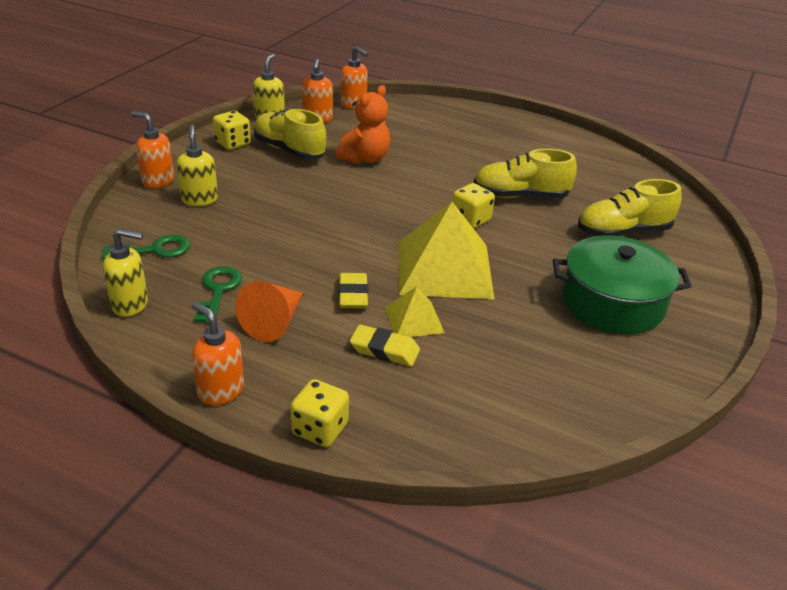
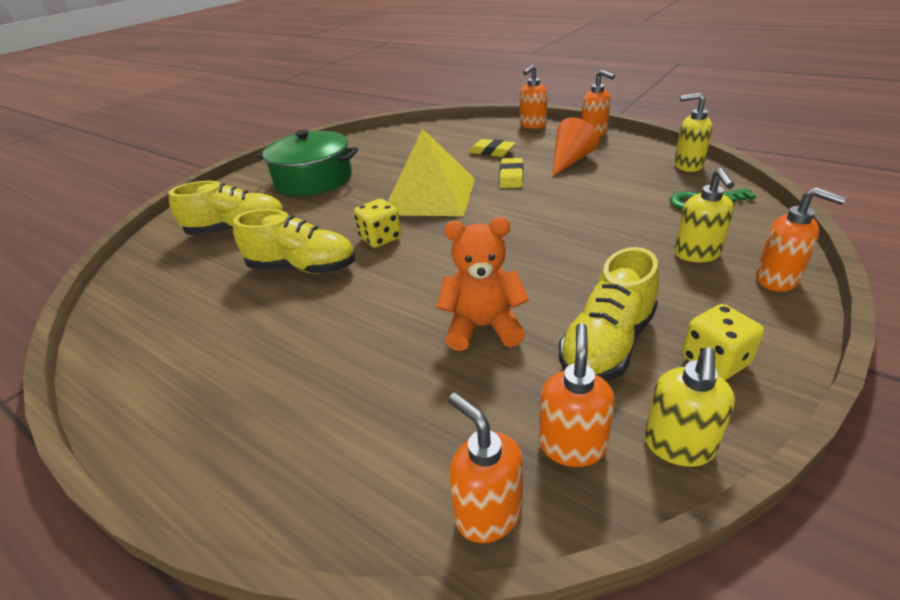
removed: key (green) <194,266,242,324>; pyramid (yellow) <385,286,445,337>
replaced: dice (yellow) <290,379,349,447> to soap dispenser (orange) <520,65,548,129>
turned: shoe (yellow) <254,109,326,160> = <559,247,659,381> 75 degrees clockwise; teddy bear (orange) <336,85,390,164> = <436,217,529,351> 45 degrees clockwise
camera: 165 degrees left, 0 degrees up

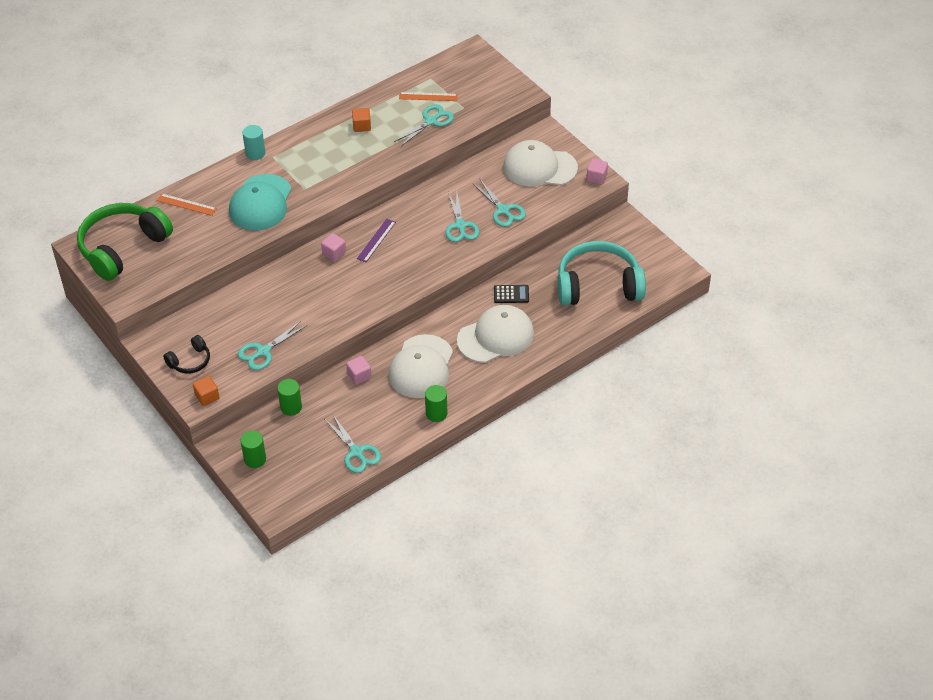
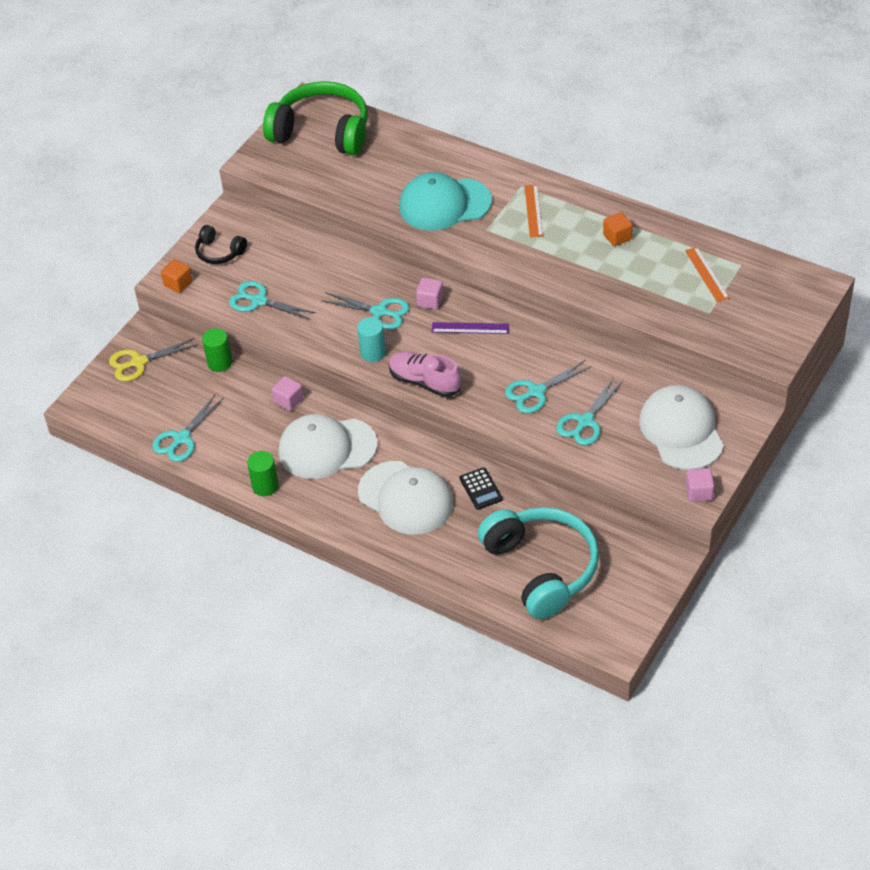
added: shoe (pink) <388,352,461,397>
moved: ruler (orange) <157,193,217,216> to <525,185,543,237>; cylinder (turquoise) <242,125,265,160> to <357,317,386,362>; scissors (turquoise) <394,104,454,147> to <321,292,410,330>
replaced: cylinder (green) <240,431,266,468> to scissors (yellow) <109,338,198,381>
camera: 70 degrees right, 0 degrees up

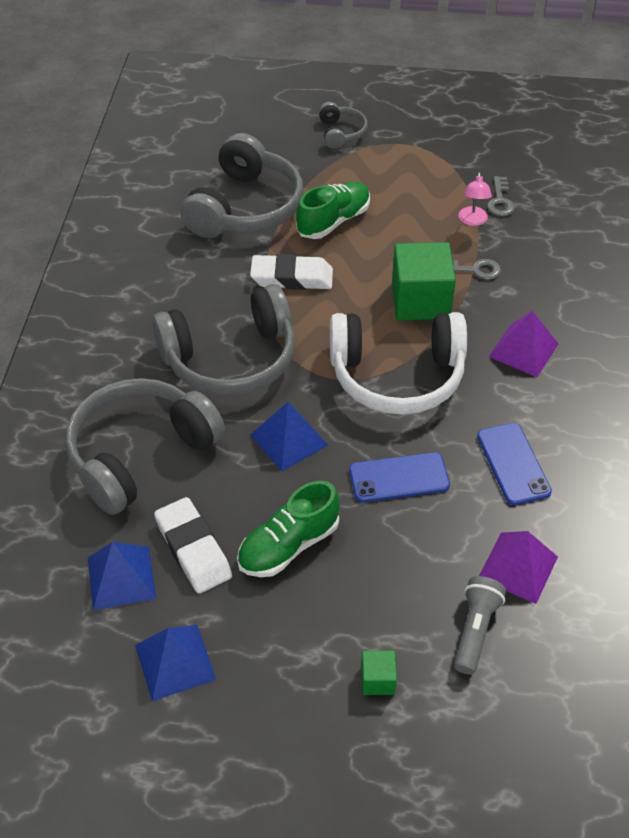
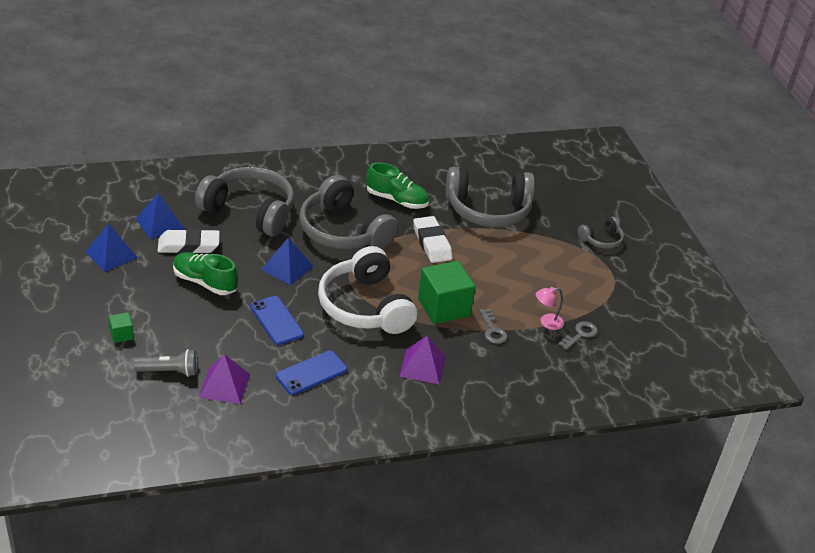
moved: shoe (green) <296,181,370,239> to <366,162,429,209>
turned: eraser (white) <154,497,232,593> = <158,229,220,254> 45 degrees clockwise; key (grey) <487,176,515,216> = <558,321,598,350> 150 degrees clockwise
camera: 65 degrees right, 10 degrees down

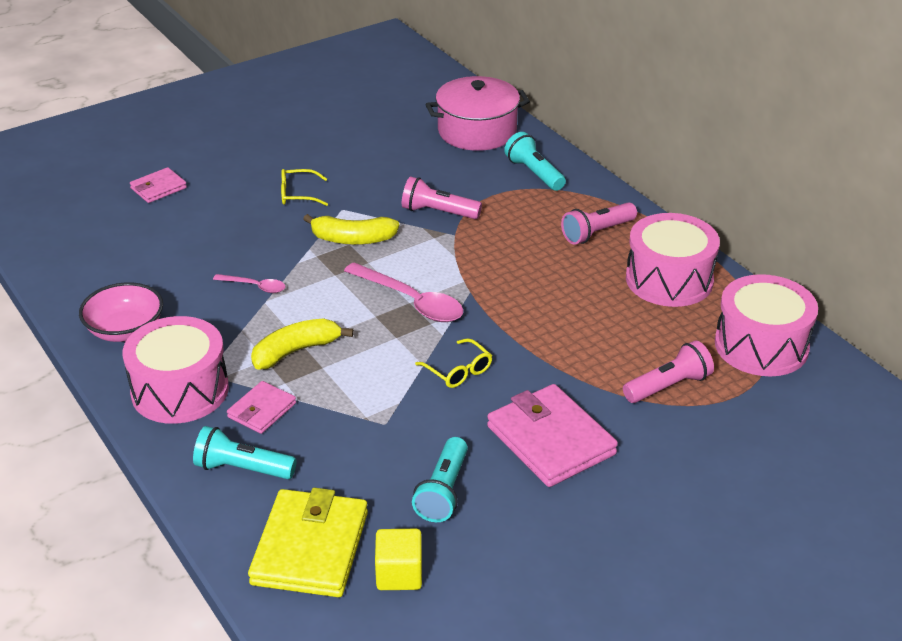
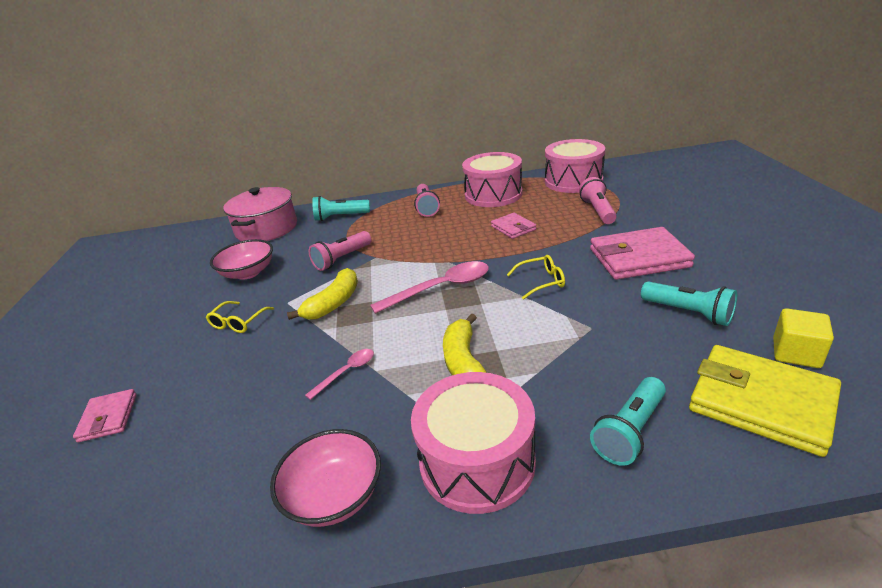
added: bowl (pink) <210,239,273,280>
moved: wallet (pink) <227,381,296,434> to <491,213,536,239>
camera: 60 degrees left, 5 degrees down

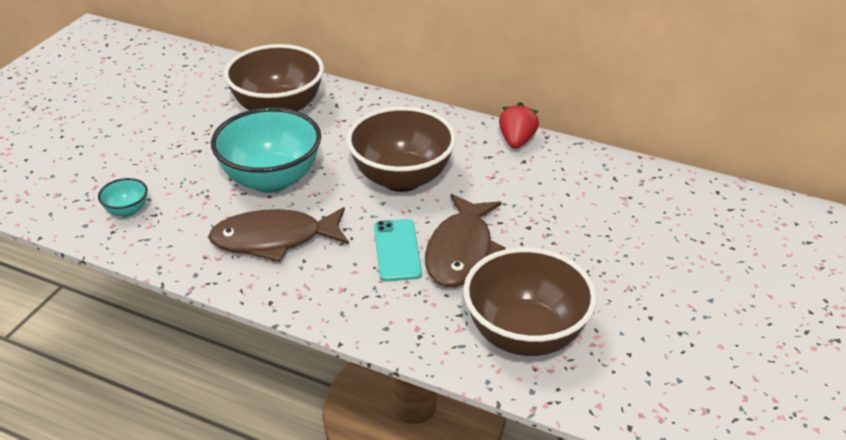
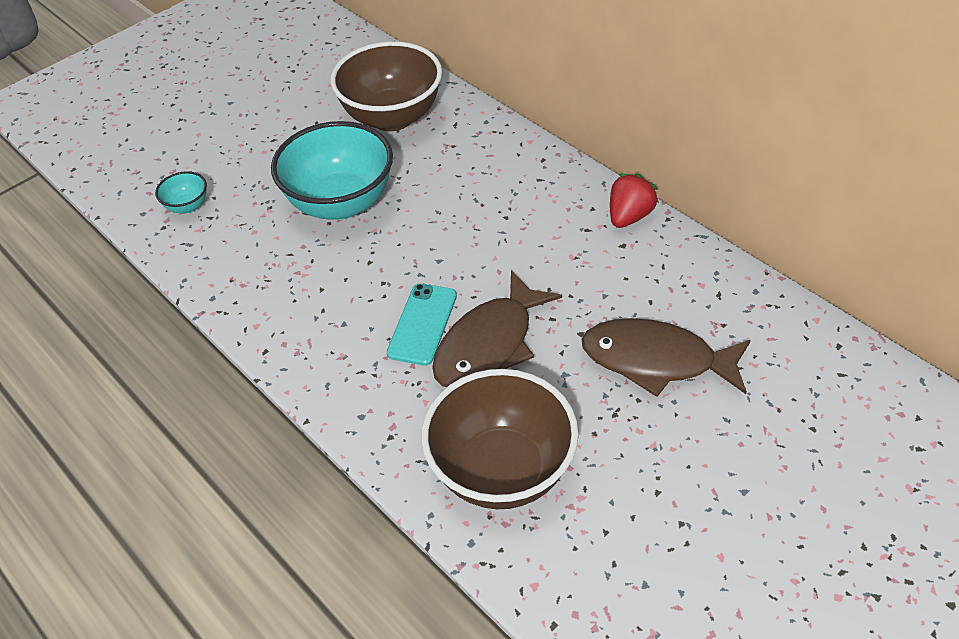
removed: bowl (brown) <346,106,456,192>
moved: fish (brown) <208,207,349,262> to <582,318,751,397>
camera: 25 degrees right, 10 degrees up

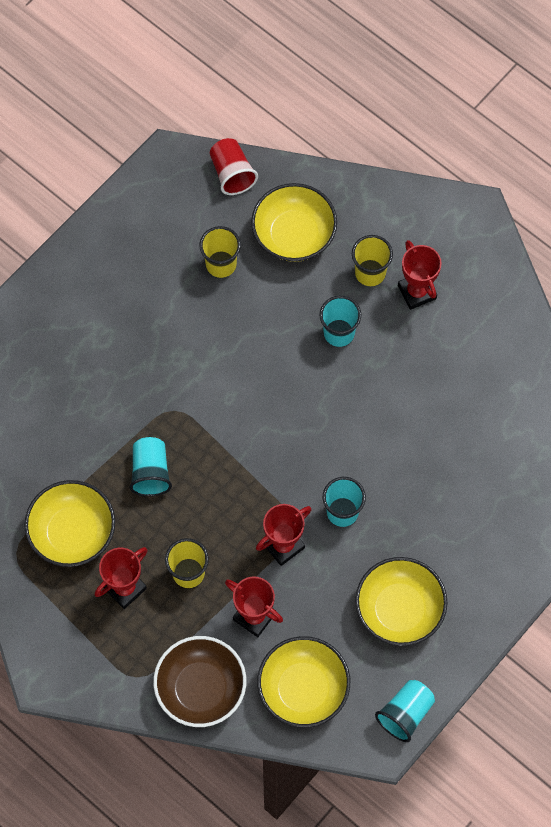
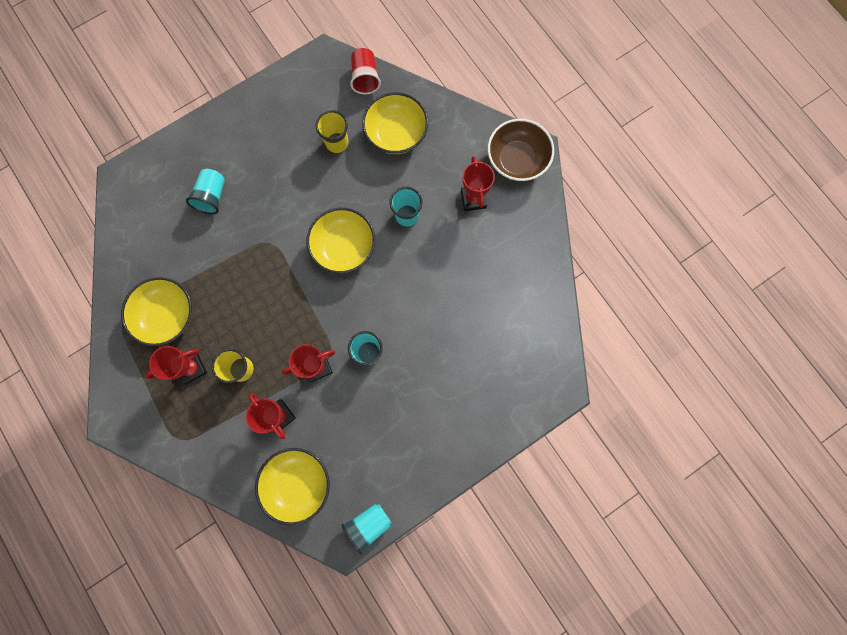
removed: cup (yellow) <352,235,393,286>
moved: cup (turquoise) <130,437,172,496> to <186,169,225,214>; bowl (brown) <153,636,246,727> to <488,119,554,181>; bowl (yellow) <355,557,448,646> to <306,208,375,274>
camera: 15 degrees right, 10 degrees up

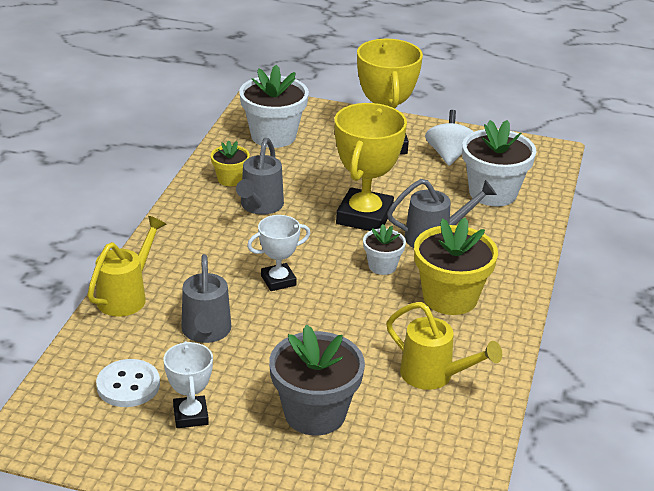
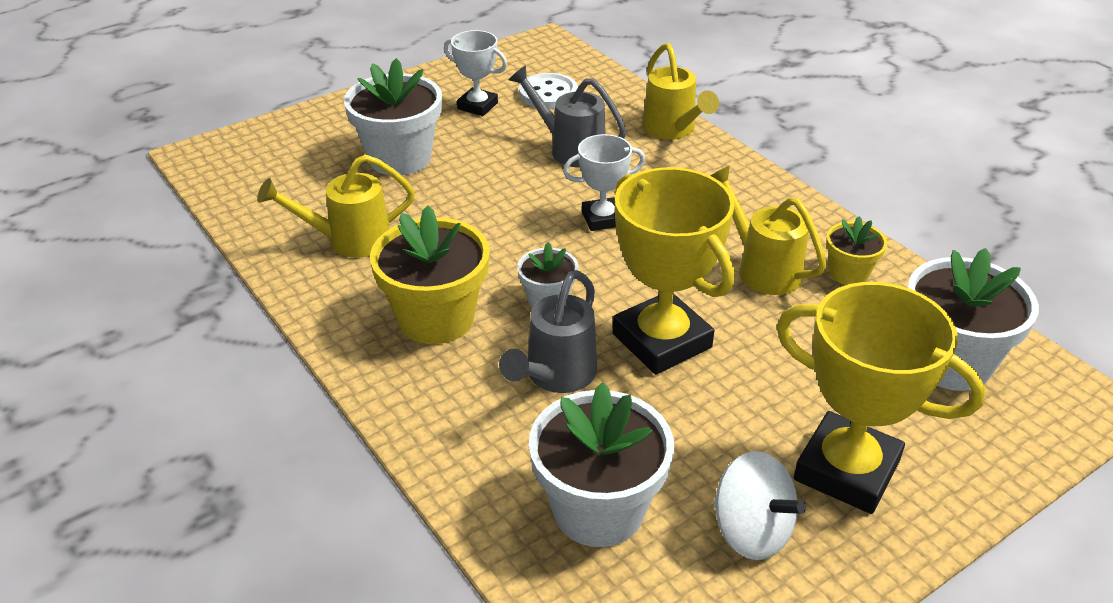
recoloured: watering can (grey) <236,138,284,215> to watering can (yellow) <711,166,827,295>; flower pot (grey) <269,324,365,435> to flower pot (white) <344,58,442,175>
turned: trophy (white) <247,215,310,291> = <563,134,645,231> 60 degrees clockwise
camera: 130 degrees right, 5 degrees up

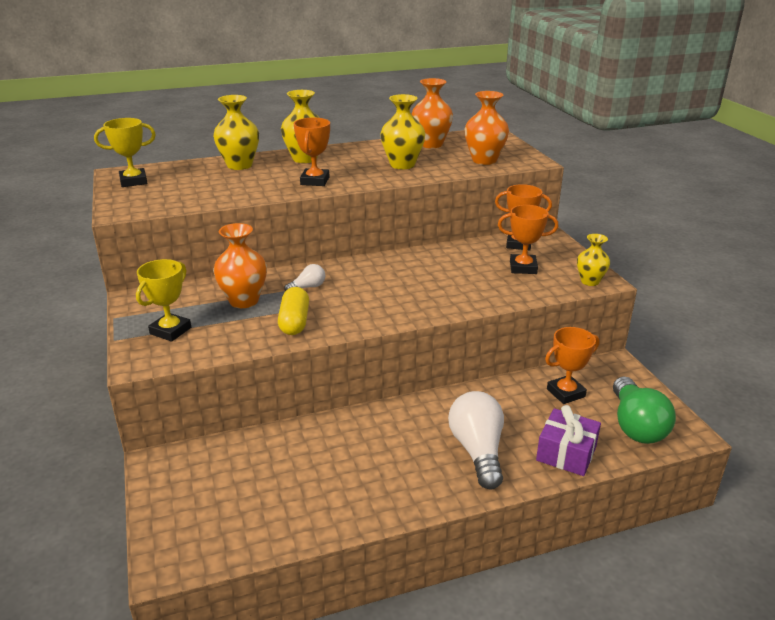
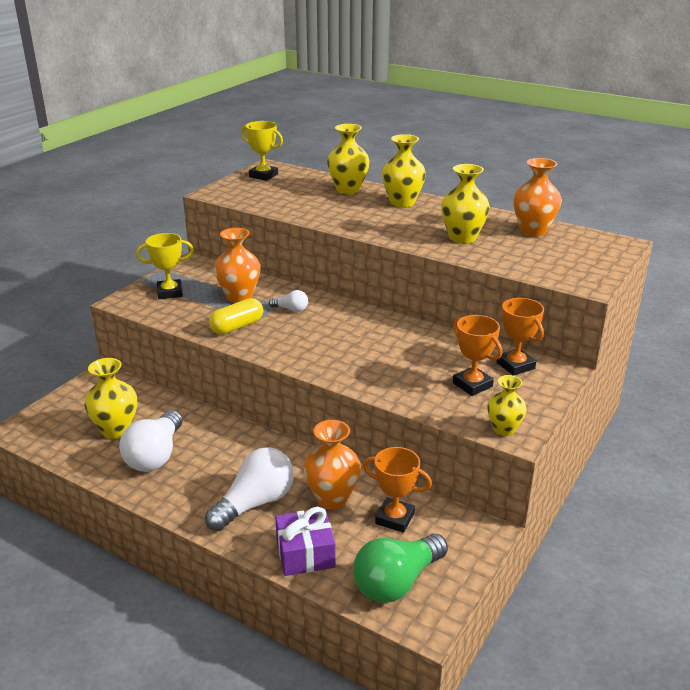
removed: trophy (orange) <294,118,330,186>
added: vase (yellow) <84,358,137,439>; light bulb (white) <119,410,182,472>
moved: vase (orange) <464,91,509,165> to <303,420,361,509>
camera: 50 degrees right, 0 degrees up

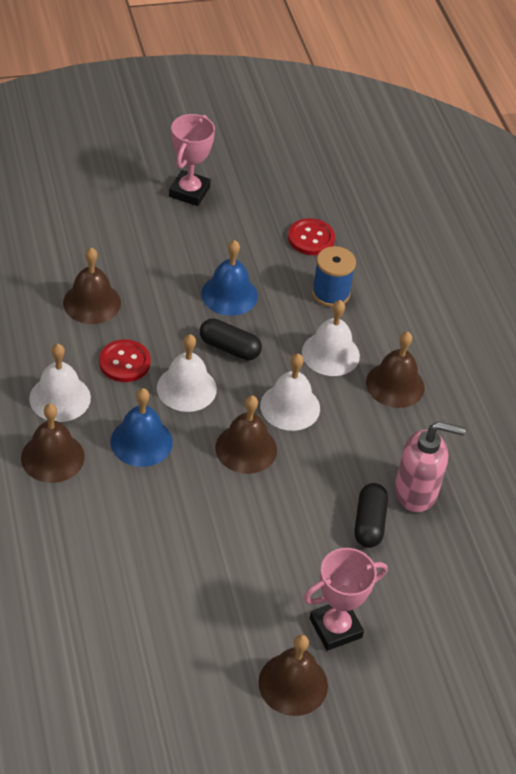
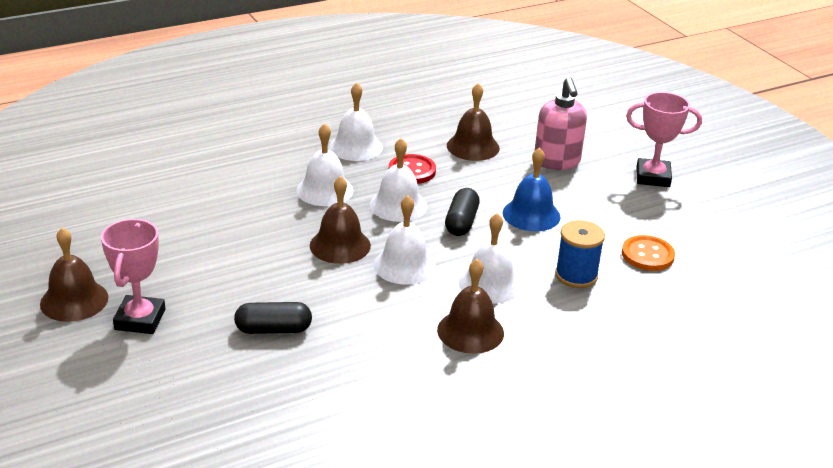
removed: bell (brown) <21,403,85,483>
moved: soap dispenser (pink) <395,421,466,512> to <535,77,587,170>
recoloured: bell (blue) <110,388,173,467> to bell (white) <296,123,353,206>; button (red) <288,218,335,255> to button (orange) <622,235,675,271>
turned: trophy (pink) <303,548,388,651> = <101,219,165,334> 45 degrees clockwise
camera: 80 degrees right, 15 degrees down

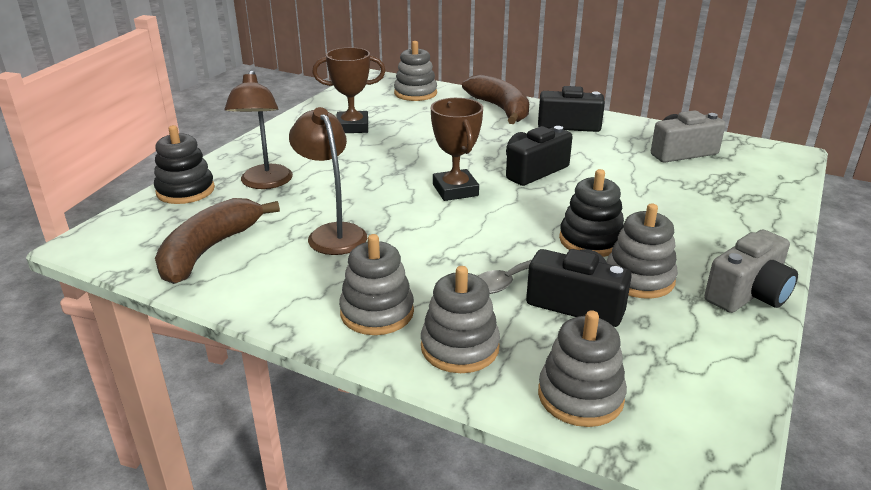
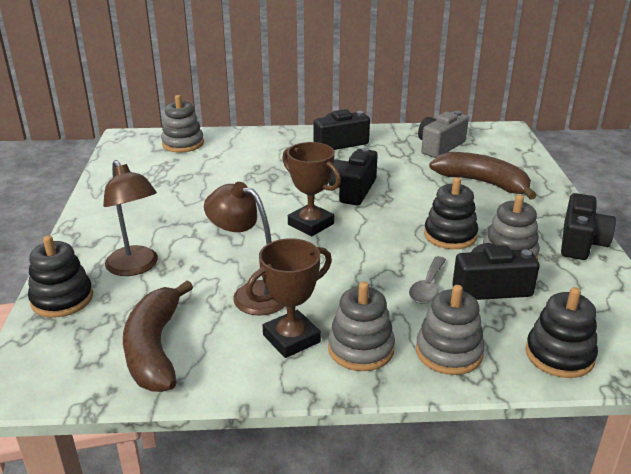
moved: trophy (brown) <312,47,385,133> to <246,238,332,358>; banana (brown) <462,74,529,124> to <429,152,537,200>
recoloured: stacking toy (grey) <538,310,627,427> to stacking toy (black) <526,287,598,378>; camera (grey) <704,230,798,313> to camera (black) <561,193,616,260>
camera: 30 degrees left, 0 degrees up

